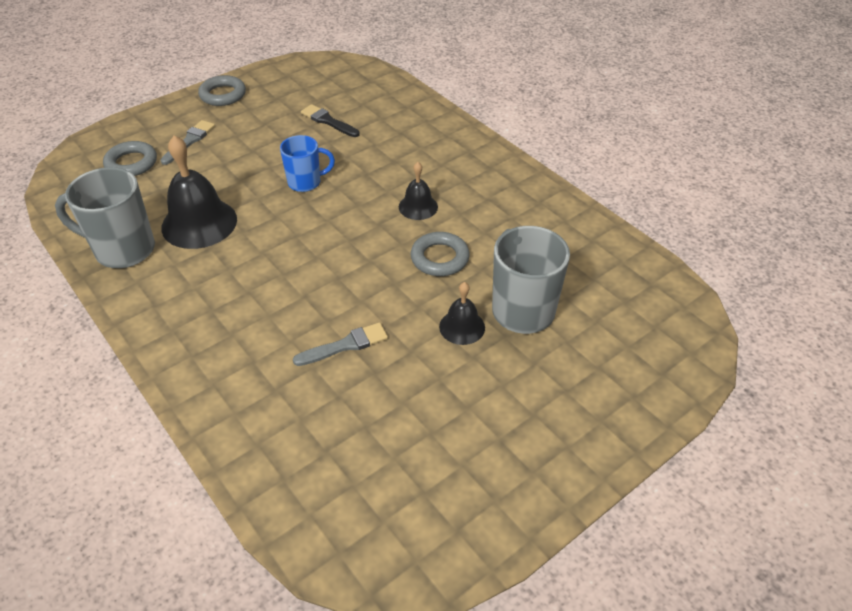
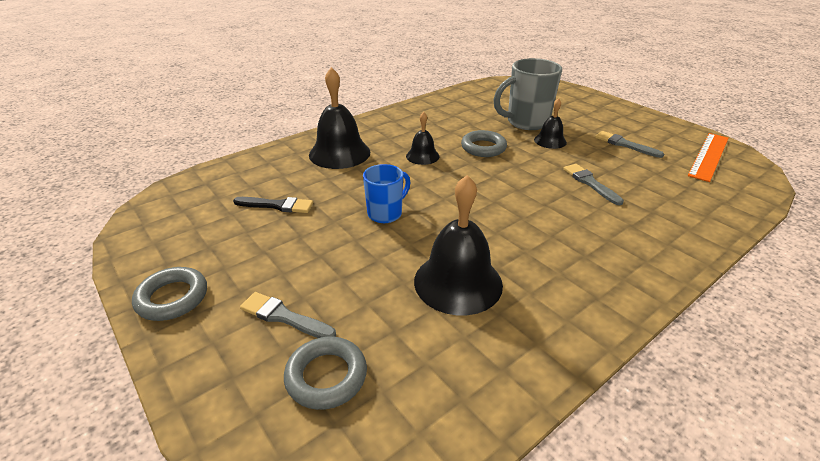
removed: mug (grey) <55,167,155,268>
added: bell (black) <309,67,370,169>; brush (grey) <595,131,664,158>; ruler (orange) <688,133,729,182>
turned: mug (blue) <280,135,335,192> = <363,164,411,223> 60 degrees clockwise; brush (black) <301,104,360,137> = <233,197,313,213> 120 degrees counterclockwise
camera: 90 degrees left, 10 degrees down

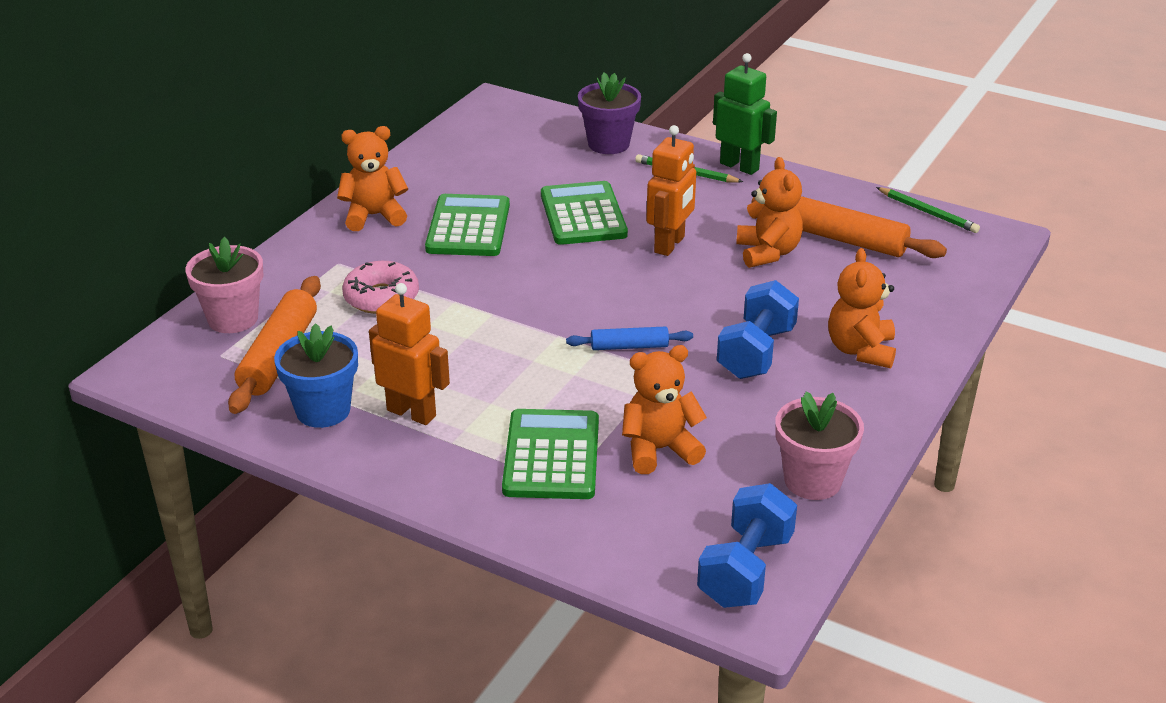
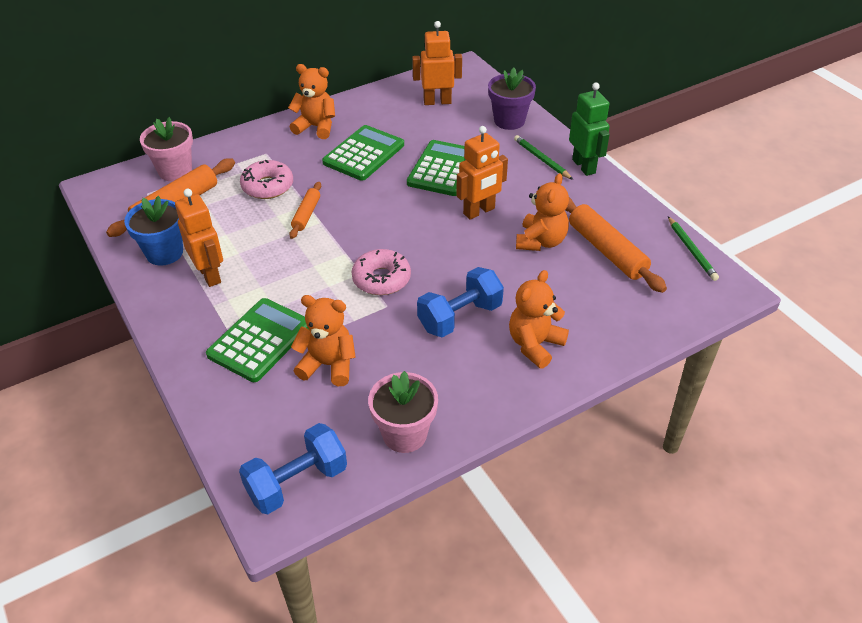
added: rolling pin (orange) <289,182,321,239>; robot (orange) <412,21,462,105>
replaced: rolling pin (blue) <566,326,693,350> to donut (pink) <351,249,411,295>
camera: 30 degrees right, 10 degrees up

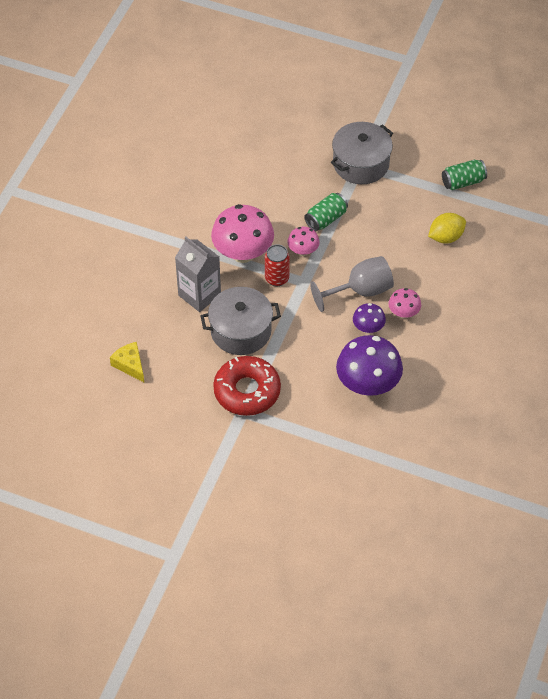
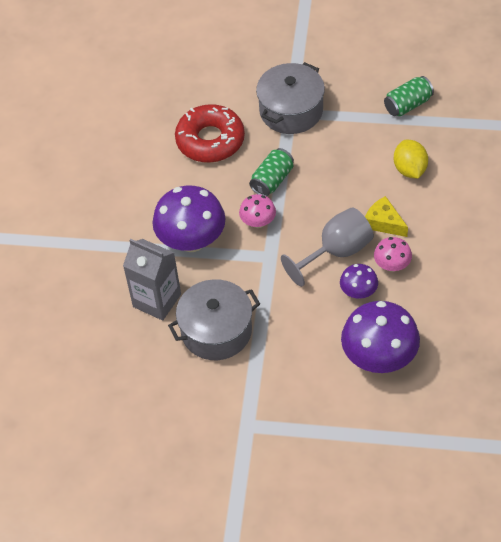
removed: can (red) <265,244,290,286>
moved: cheese (yellow) <110,342,144,382> to <365,196,408,237>; donut (red) <213,356,281,416> to <175,104,245,163>
recoloured: mushroom (pink) <211,204,274,263> to mushroom (purple) <153,185,226,252>
turned: lemon (yellow) <428,213,466,244> = <394,140,428,179> 60 degrees counterclockwise
camera: 10 degrees left, 0 degrees up

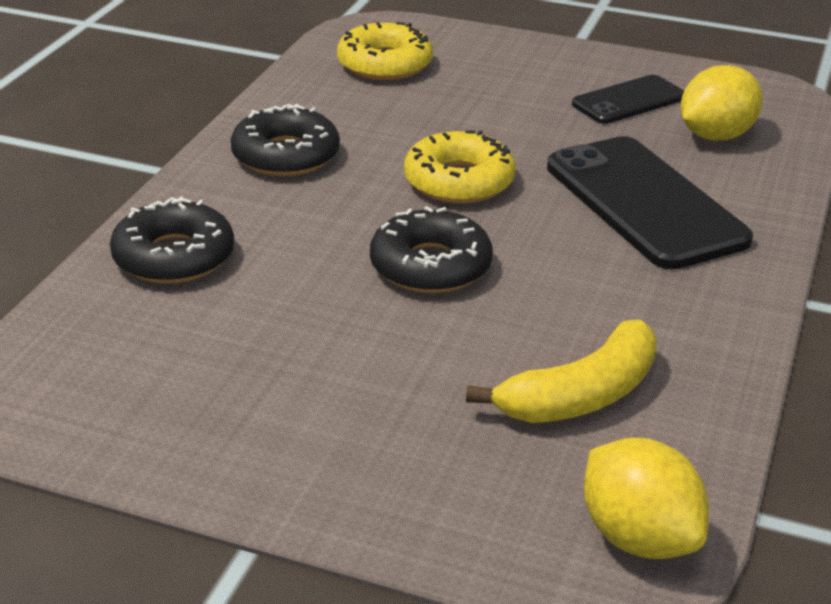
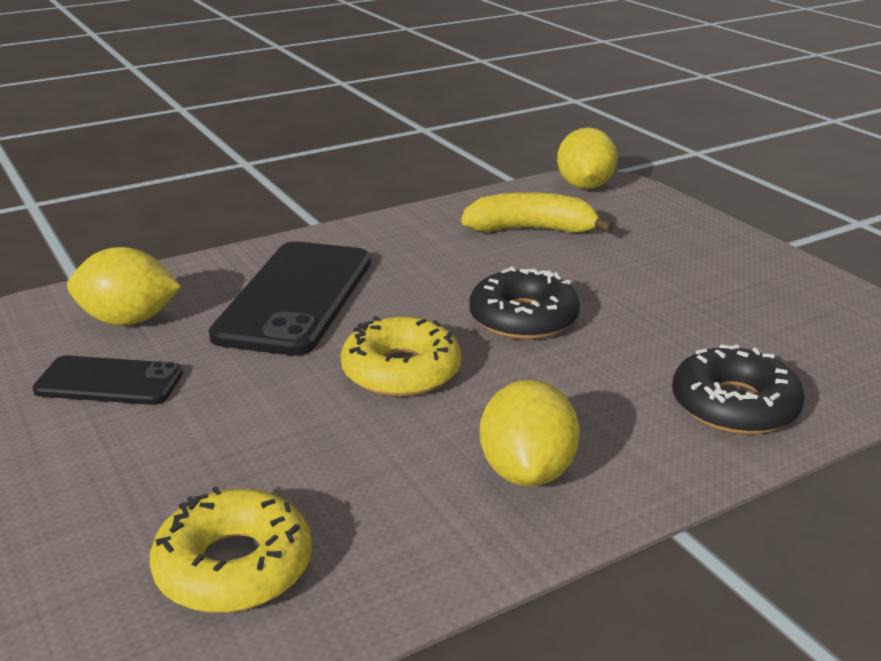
replaced: donut (black) <231,104,340,176> to lemon (yellow) <480,379,580,487>
camera: 140 degrees left, 5 degrees down

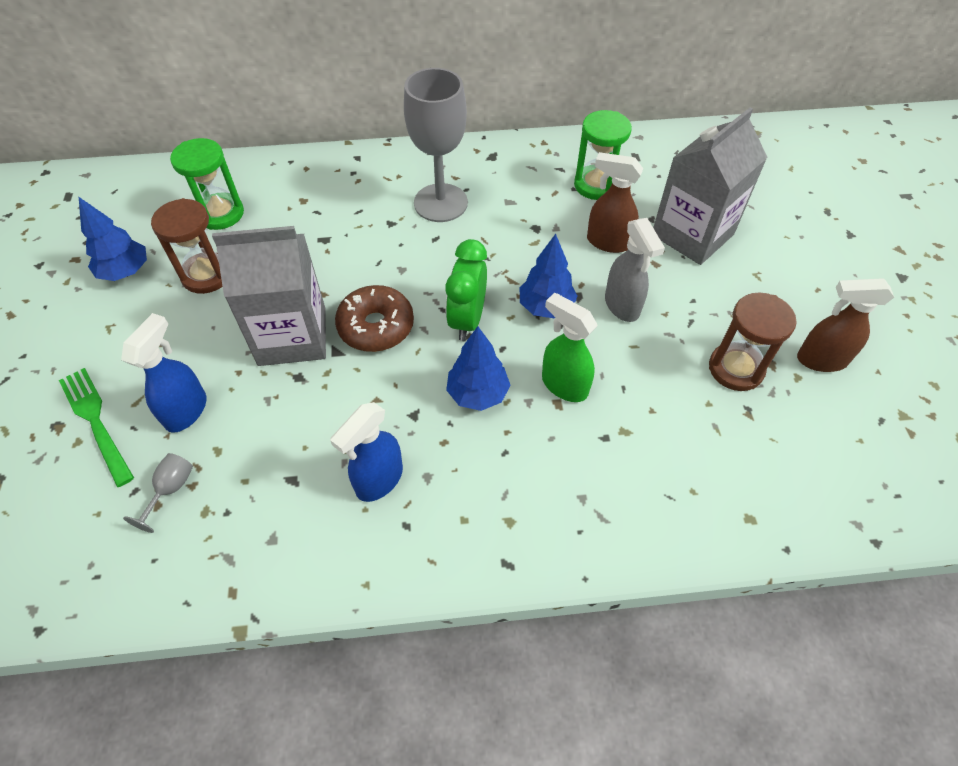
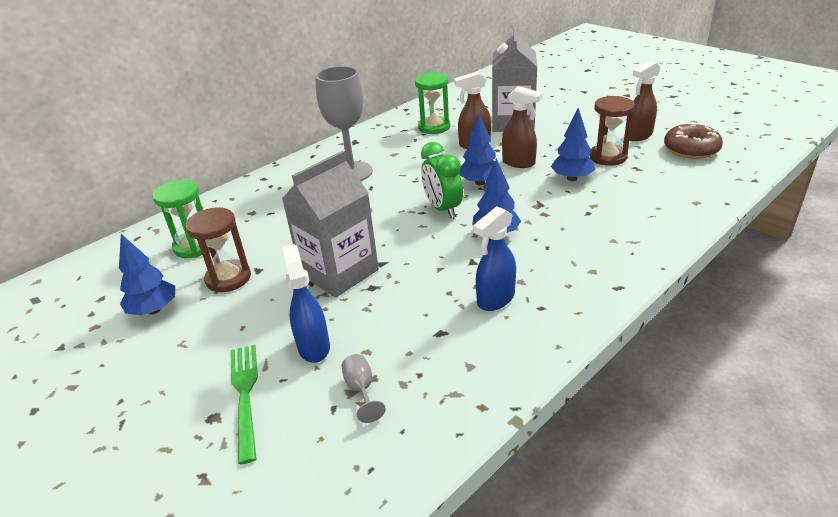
removed: spray bottle (green) <542,293,598,402>
added: tree (blue) <551,108,595,181>
moved: donut (brown) <335,285,414,352> to <664,124,723,159>
recoloured: spray bottle (grey) <605,218,665,322> to spray bottle (brown) <502,86,543,168>
turned: fork (green) <59,368,134,487> = <230,345,258,464> 60 degrees clockwise; spray bottle (blue) <330,402,403,502> = <473,206,516,311> 45 degrees clockwise
camera: 35 degrees left, 20 degrees down

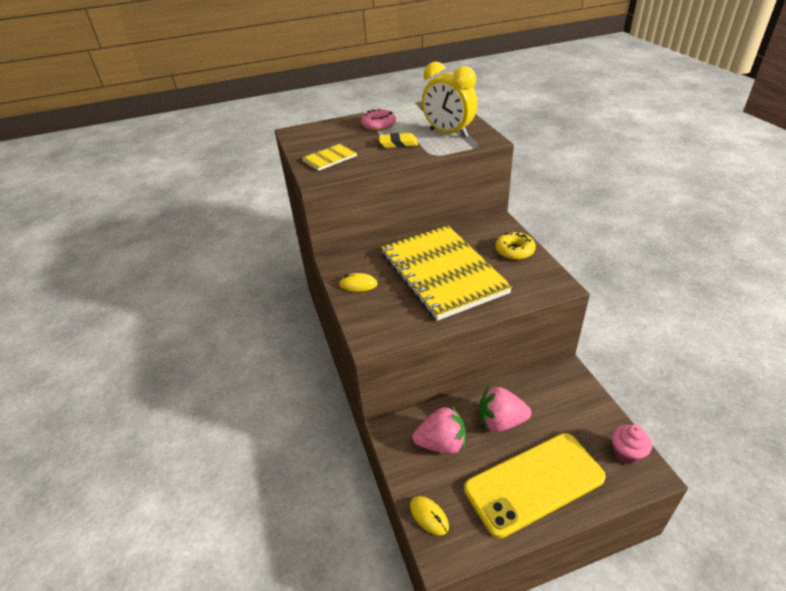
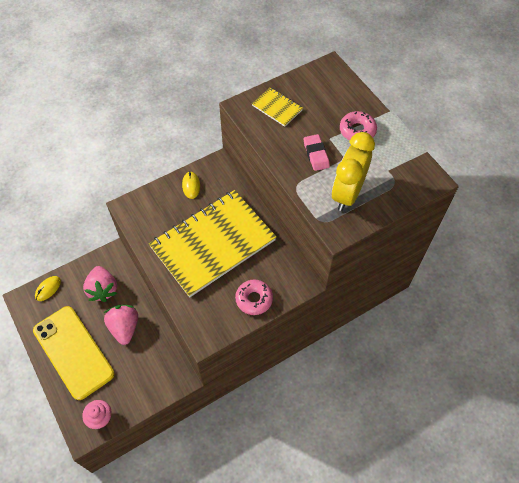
recoloured: eraser (yellow) <379,133,418,148> to eraser (pink) <304,134,330,171>; donut (yellow) <495,232,536,260> to donut (pink) <235,280,273,315>
camera: 75 degrees right, 20 degrees up

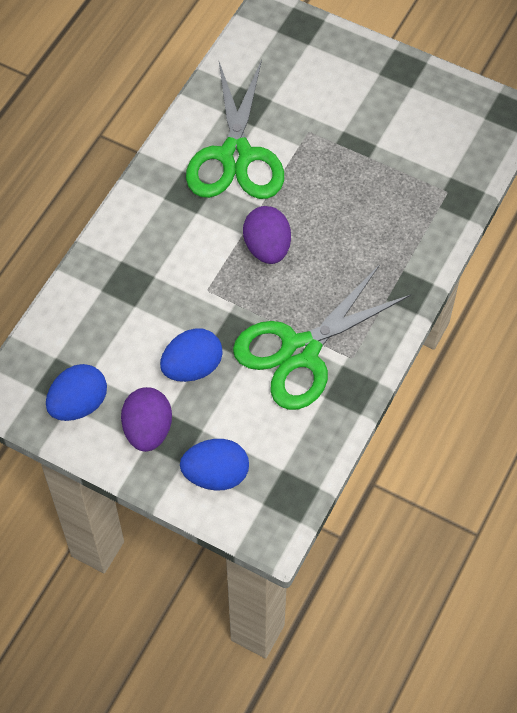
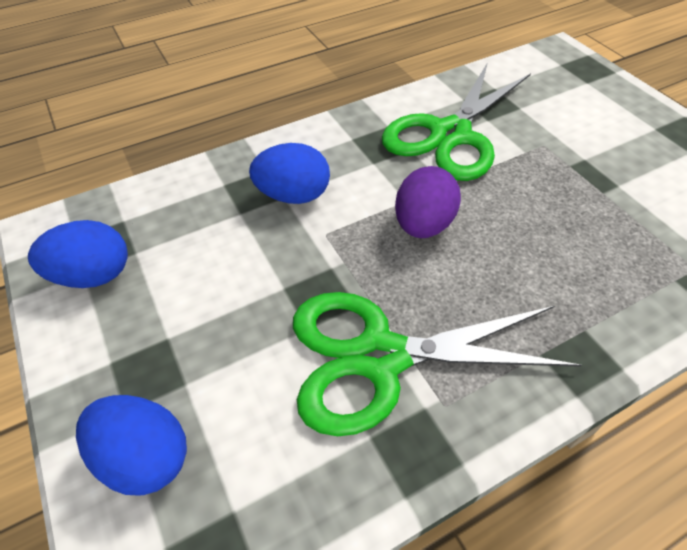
removed: egg (purple) <121,387,172,452>
moved: egg (blue) <160,328,223,382> to <249,143,330,204>
camera: 35 degrees right, 10 degrees down

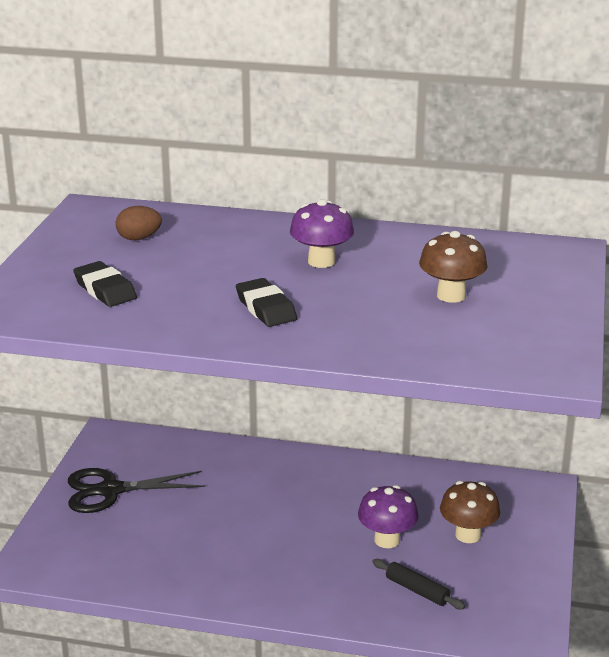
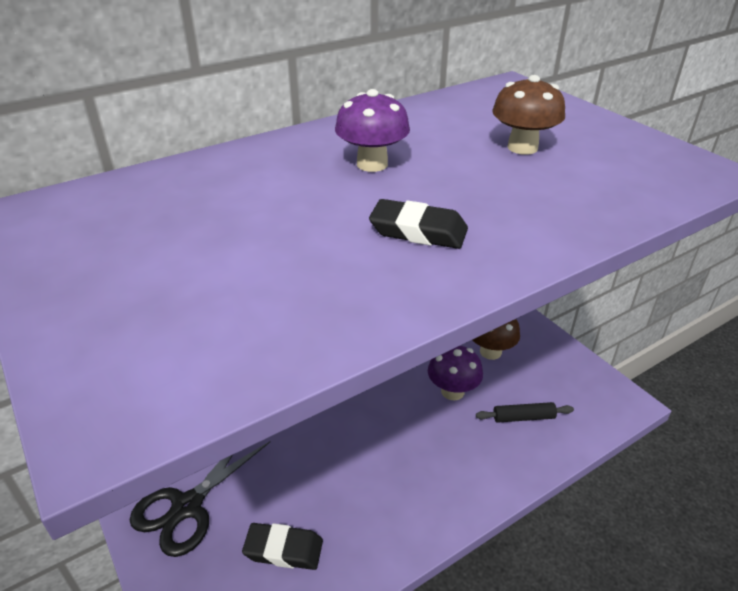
removed: egg (brown) <116,206,162,240>
moved: eraser (black) <73,261,137,307> to <242,523,323,570>
camera: 45 degrees left, 10 degrees up

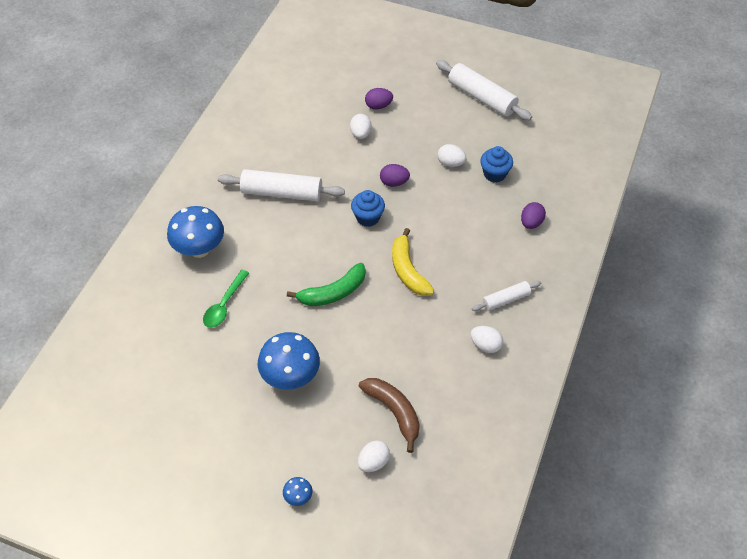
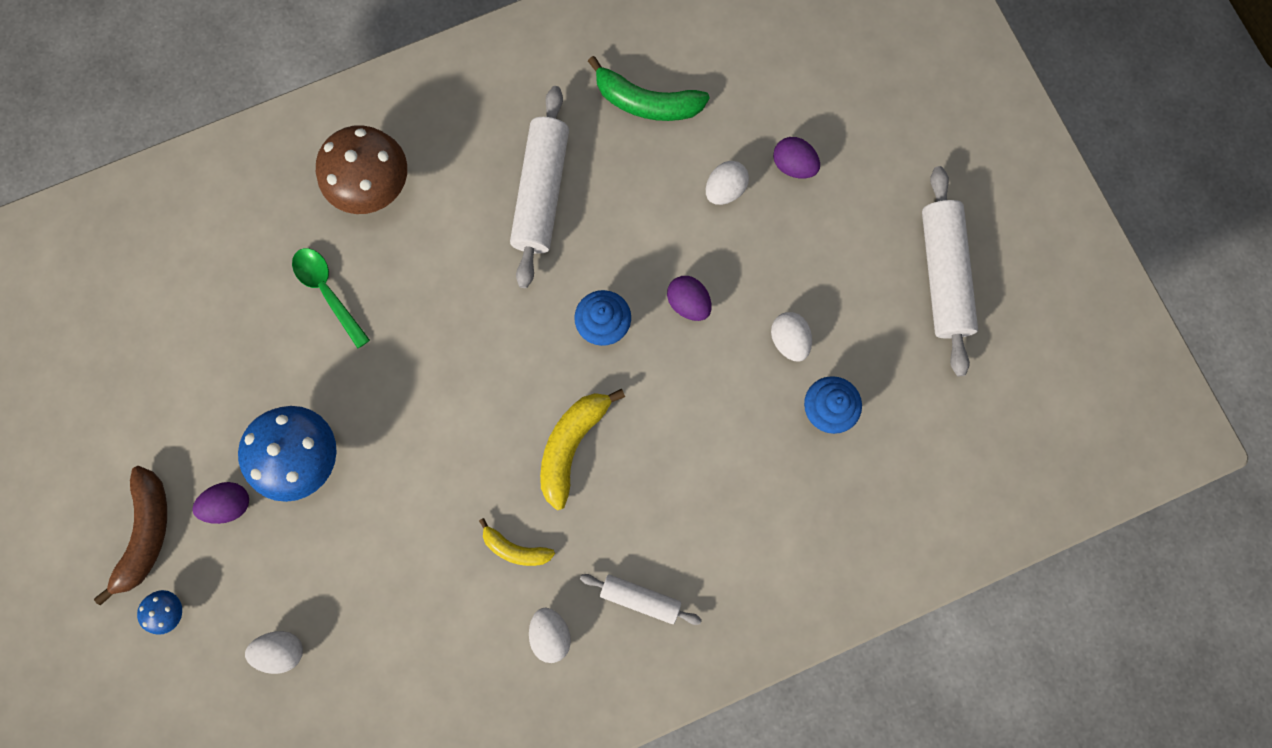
added: banana (yellow) <479,518,555,566>
moved: banana (green) <287,263,366,306> to <588,56,710,121>; banana (brown) <359,378,420,453> to <94,466,167,605>; egg (purple) <521,202,546,229> to <192,482,249,524>
recoloured: mushroom (blue) <167,206,224,258> to mushroom (brown) <316,125,407,214>
turned: spoon (green) <203,270,249,328> = <292,248,370,348> 75 degrees clockwise; rolling pin (white) <218,169,345,202> = <510,86,569,288> 45 degrees clockwise
camera: 45 degrees right, 25 degrees up

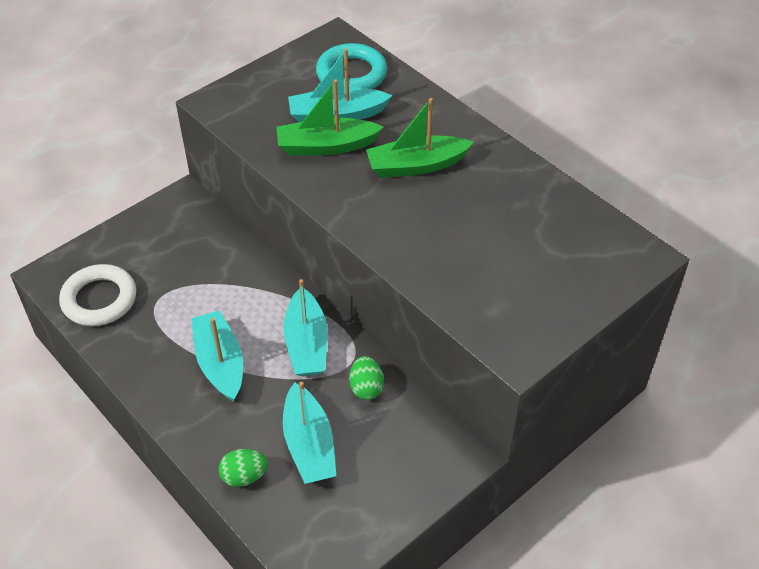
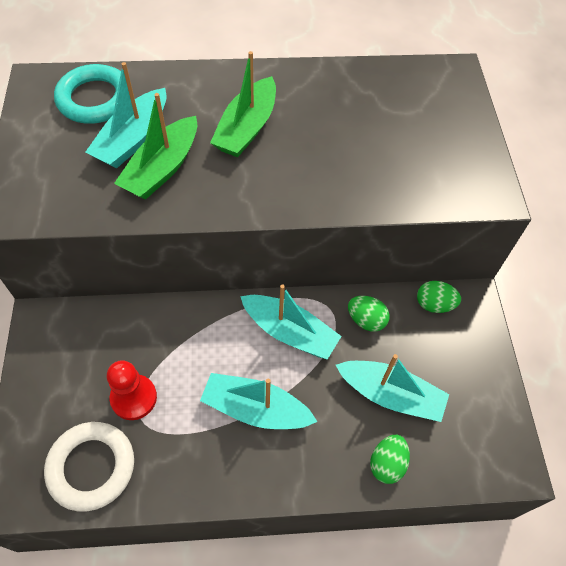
added: pawn (red) <107,360,157,420>; egg (green) <417,281,461,313>
camera: 55 degrees left, 10 degrees up

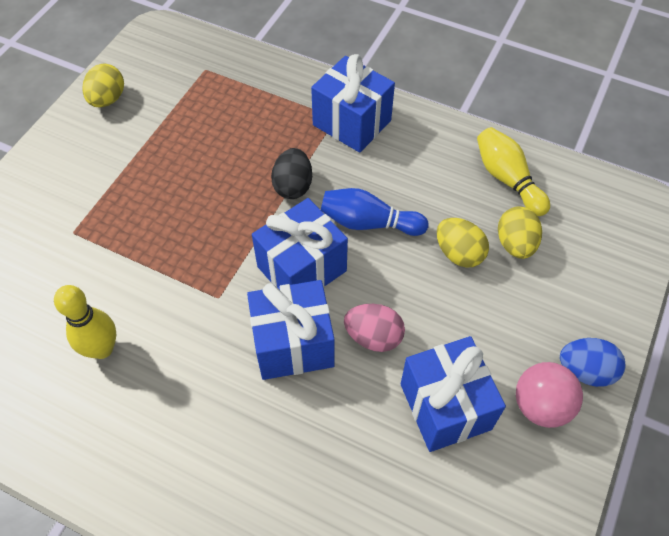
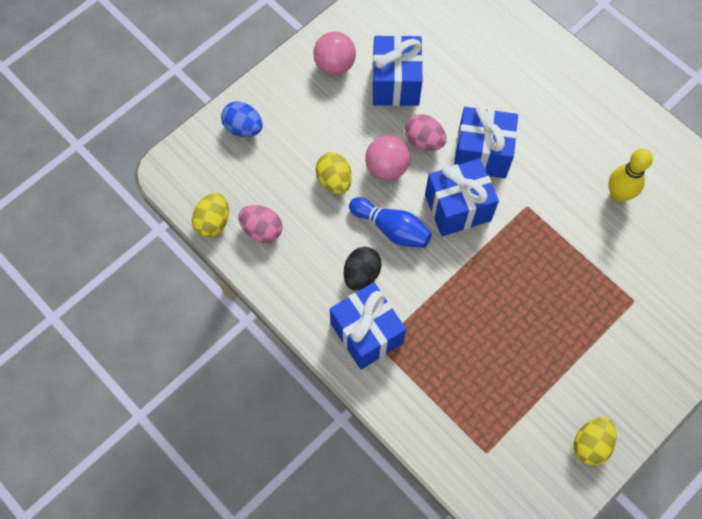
added: ball (pink) <365,136,410,181>
moved: egg (black) <271,148,312,199> to <343,247,382,291>; egg (yellow) <498,206,542,259> to <192,193,229,237>; egg (blue) <560,338,626,387> to <221,101,263,137>
replaced: bowling pin (yellow) <477,127,550,216> to egg (pink) <238,205,282,243>
camera: 160 degrees left, 10 degrees up

